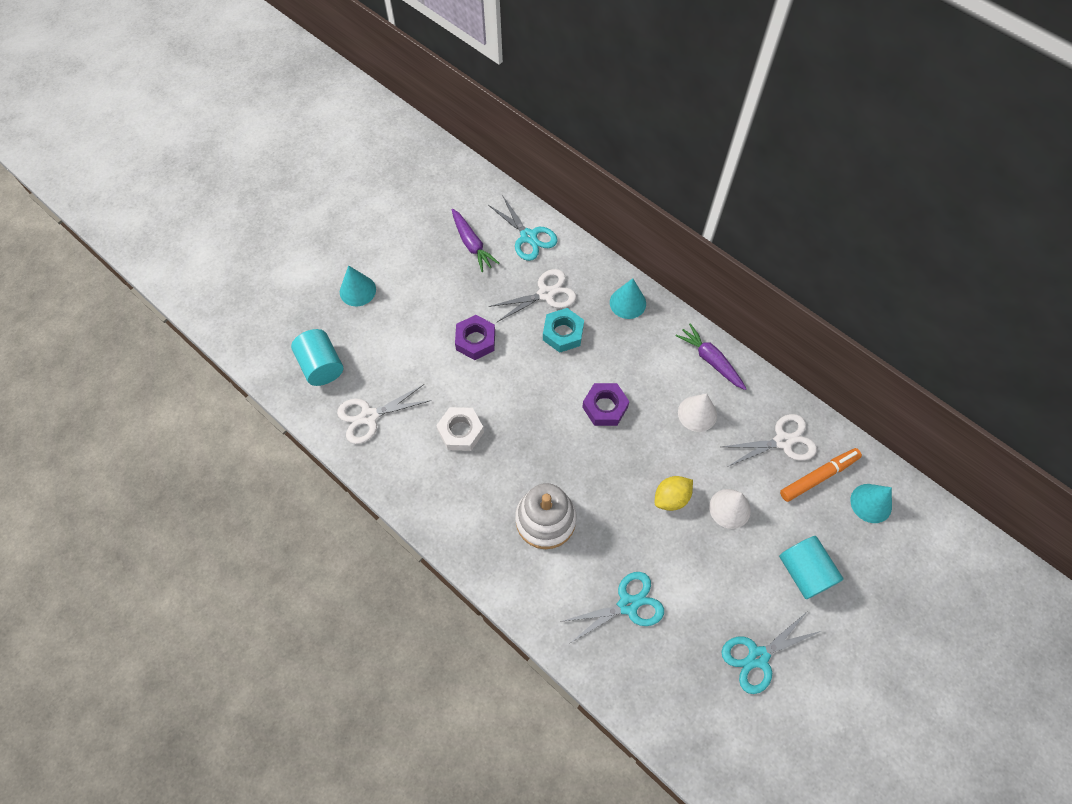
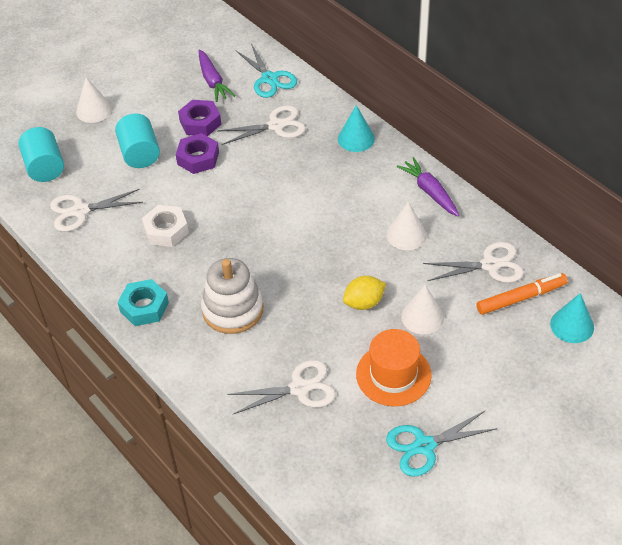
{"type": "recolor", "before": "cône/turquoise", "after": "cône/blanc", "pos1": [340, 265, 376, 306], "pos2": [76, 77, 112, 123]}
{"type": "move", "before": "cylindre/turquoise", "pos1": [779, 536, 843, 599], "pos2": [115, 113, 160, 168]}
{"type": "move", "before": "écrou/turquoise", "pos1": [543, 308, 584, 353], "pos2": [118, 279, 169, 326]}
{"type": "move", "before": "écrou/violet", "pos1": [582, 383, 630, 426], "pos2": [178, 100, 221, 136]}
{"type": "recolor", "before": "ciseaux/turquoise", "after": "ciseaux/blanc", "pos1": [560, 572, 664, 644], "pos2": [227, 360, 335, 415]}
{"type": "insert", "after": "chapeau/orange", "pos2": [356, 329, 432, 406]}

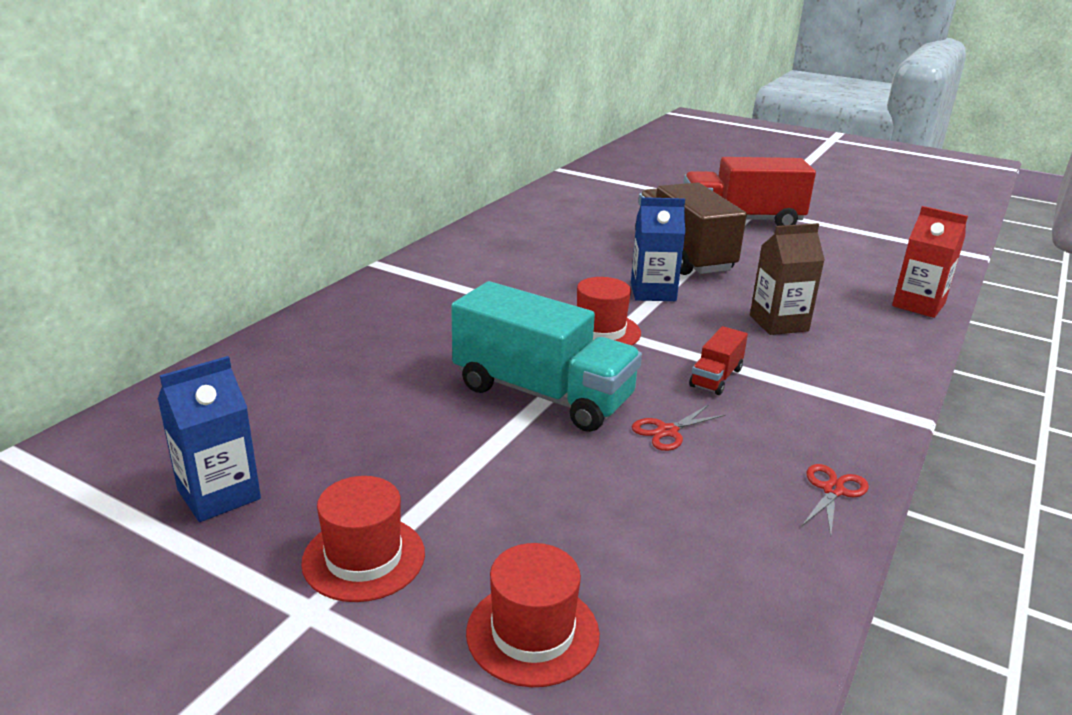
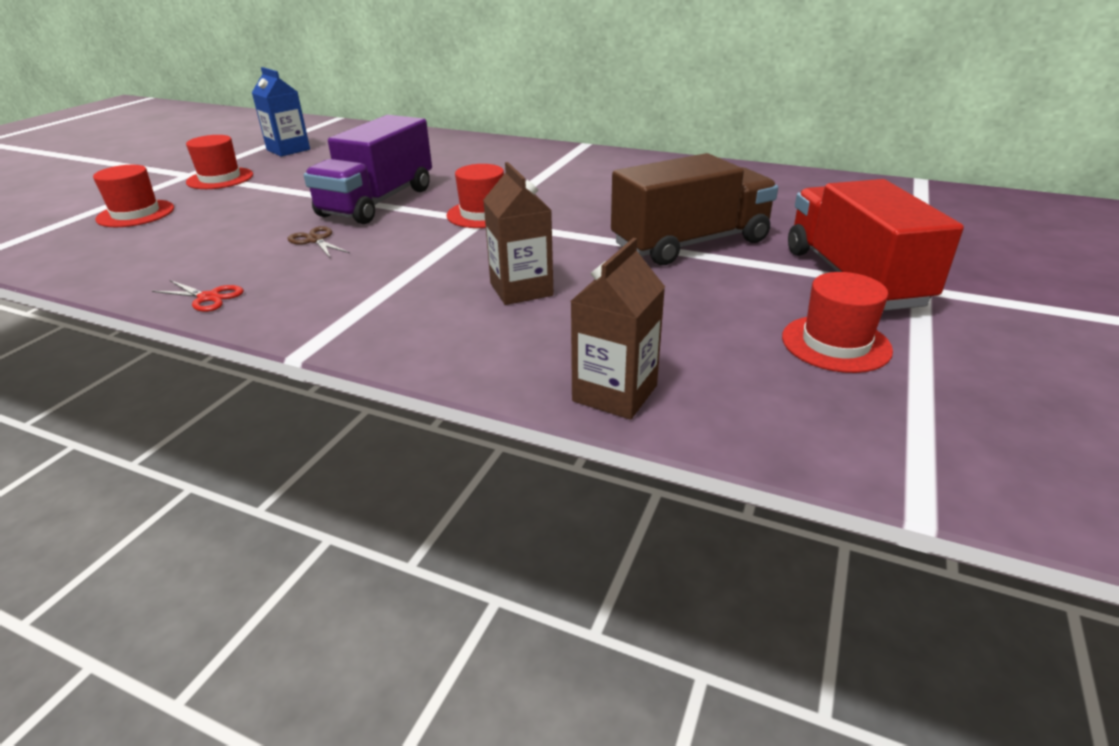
{"type": "recolor", "before": "ciseaux/rouge", "after": "ciseaux/marron", "pos1": [632, 405, 726, 451], "pos2": [287, 226, 350, 257]}
{"type": "recolor", "before": "camion/turquoise", "after": "camion/violet", "pos1": [451, 281, 642, 432], "pos2": [304, 115, 432, 224]}
{"type": "recolor", "before": "brique de lait/rouge", "after": "brique de lait/marron", "pos1": [892, 206, 968, 318], "pos2": [571, 238, 665, 420]}
{"type": "insert", "after": "chapeau/rouge", "pos2": [782, 272, 893, 373]}
{"type": "delete", "before": "brique de lait/bleu", "pos1": [631, 197, 685, 301]}
{"type": "delete", "before": "camion/rouge", "pos1": [689, 326, 748, 395]}

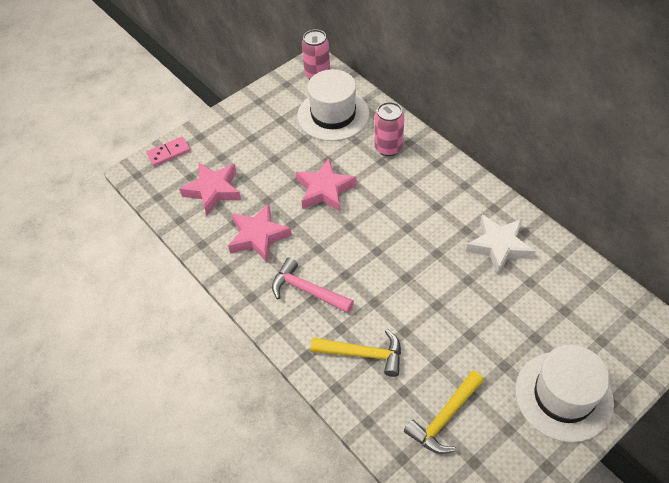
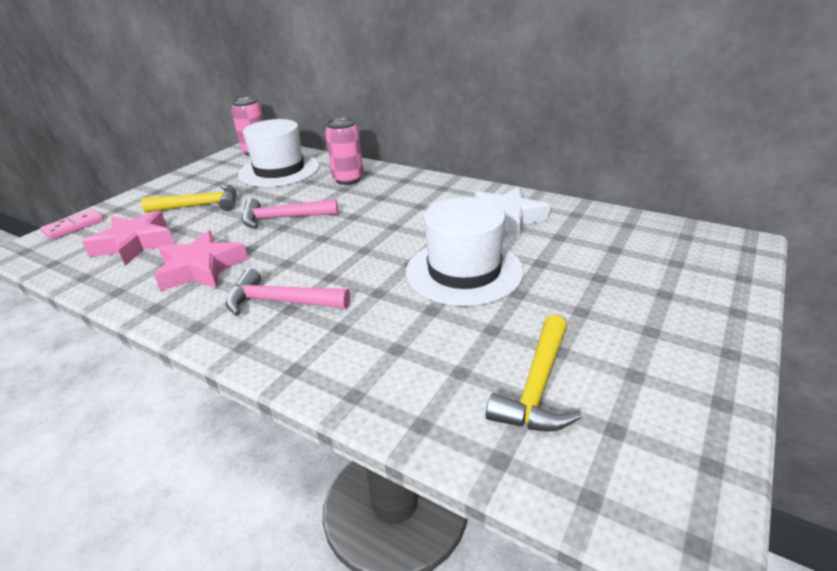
{"type": "move", "before": "marteau/jaune", "pos1": [311, 329, 401, 377], "pos2": [141, 185, 236, 213]}
{"type": "replace", "before": "étoile/rose", "after": "marteau/rose", "pos1": [296, 158, 357, 212], "pos2": [242, 198, 338, 228]}
{"type": "move", "before": "chapeau/blanc", "pos1": [515, 345, 614, 443], "pos2": [406, 197, 524, 306]}

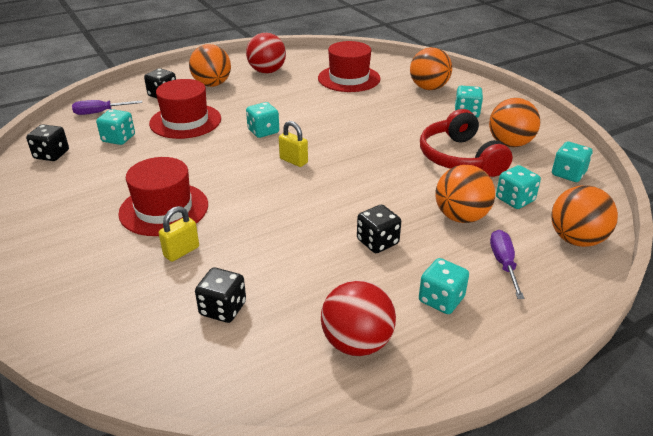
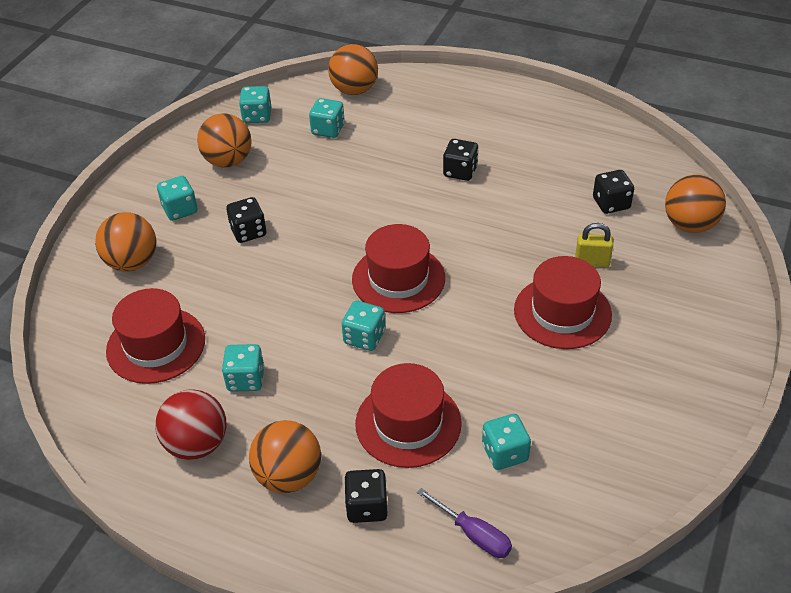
{"type": "move", "before": "dé/turquoise", "pos1": [419, 258, 469, 314], "pos2": [222, 344, 264, 392]}
{"type": "move", "before": "dé/noir", "pos1": [26, 124, 69, 161], "pos2": [226, 197, 266, 243]}
{"type": "replace", "before": "cadenas/jaune", "after": "chapeau/rouge", "pos1": [279, 121, 308, 167], "pos2": [352, 224, 445, 313]}
{"type": "move", "before": "balle/orange", "pos1": [435, 165, 495, 223], "pos2": [665, 174, 726, 233]}
{"type": "delete", "before": "balle/rouge", "pos1": [321, 280, 396, 356]}
{"type": "delete", "before": "casque audio/rouge", "pos1": [420, 109, 512, 177]}
{"type": "delete", "before": "tournevis/violet", "pos1": [490, 230, 524, 299]}

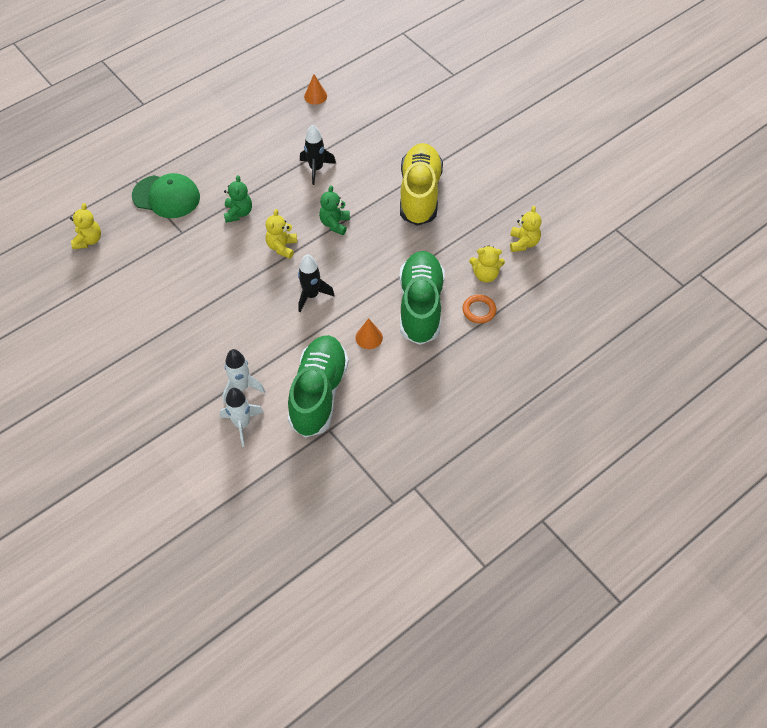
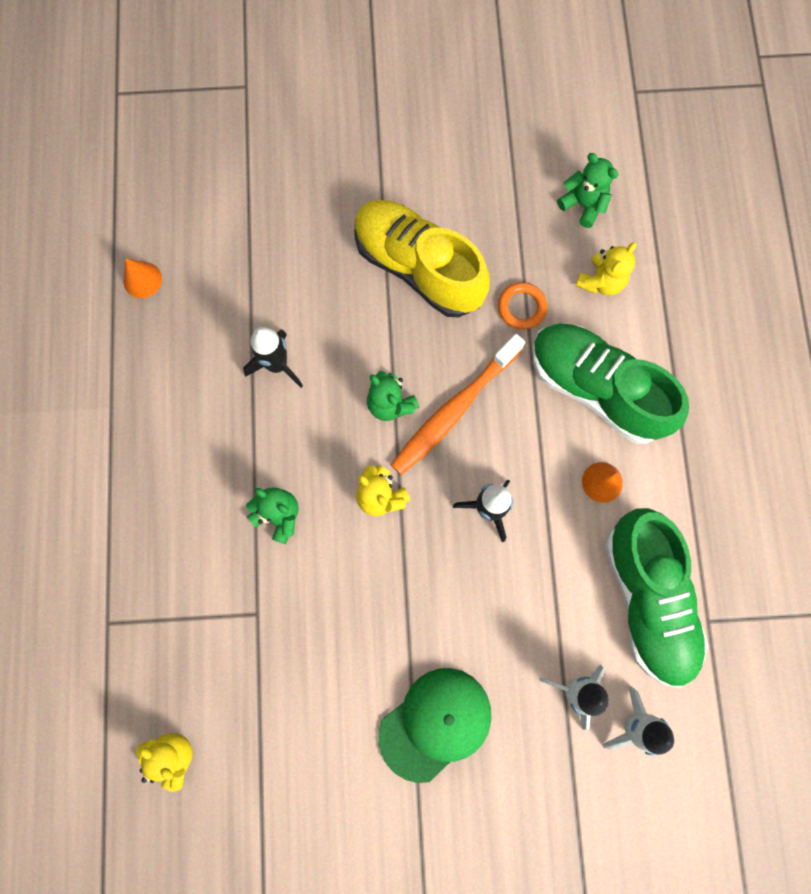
{"type": "move", "before": "casquette/vert", "pos1": [132, 173, 200, 218], "pos2": [378, 668, 491, 783]}
{"type": "insert", "after": "brosse à dents/orange", "pos2": [391, 334, 525, 475]}
{"type": "move", "before": "anneau/orange", "pos1": [463, 294, 496, 323], "pos2": [498, 282, 547, 329]}
{"type": "recolor", "before": "ours en peluche/jaune", "after": "ours en peluche/vert", "pos1": [510, 206, 541, 252], "pos2": [557, 153, 618, 228]}
{"type": "rotate", "before": "chaussure/vert", "pos1": [288, 335, 349, 438], "pos2": [605, 508, 708, 688], "turn": -150}

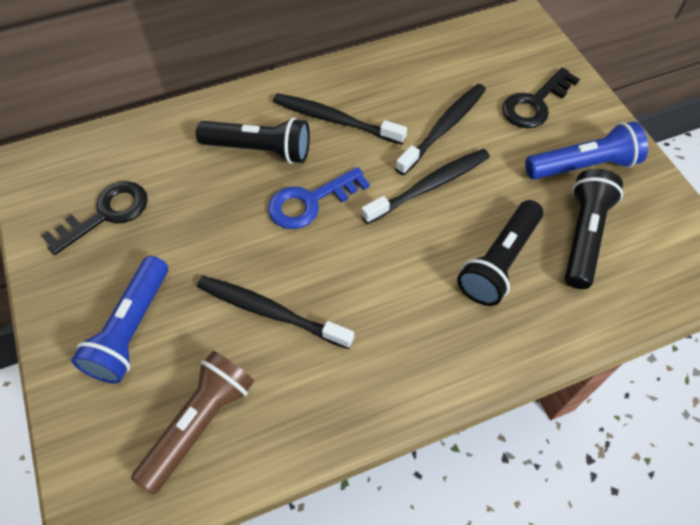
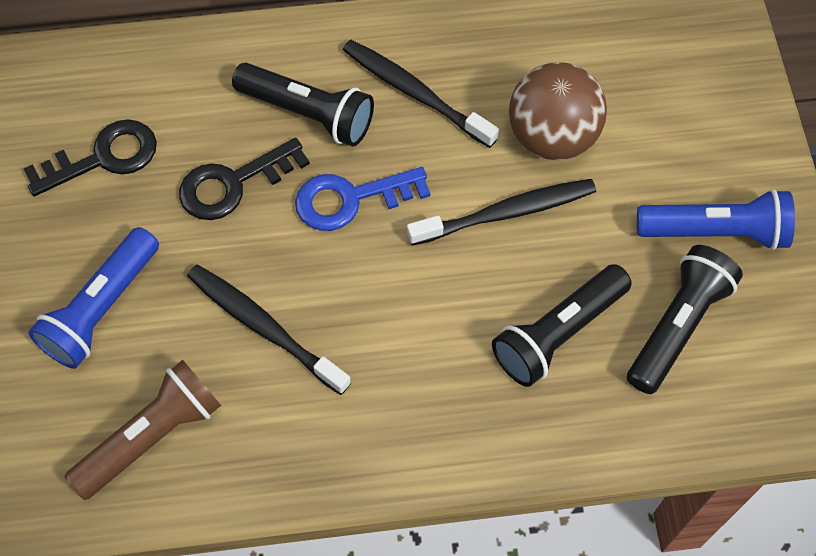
{"type": "move", "before": "clé/noir", "pos1": [502, 68, 580, 128], "pos2": [179, 138, 310, 220]}
{"type": "replace", "before": "brosse à dents/noir", "after": "balle/marron", "pos1": [395, 84, 486, 175], "pos2": [509, 62, 607, 160]}

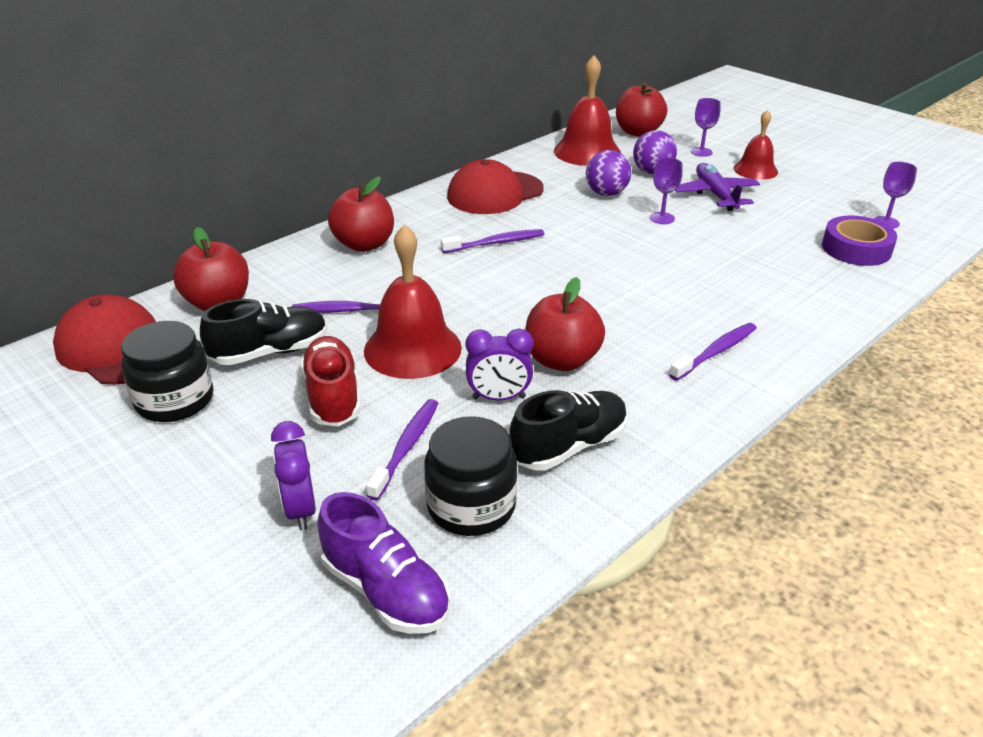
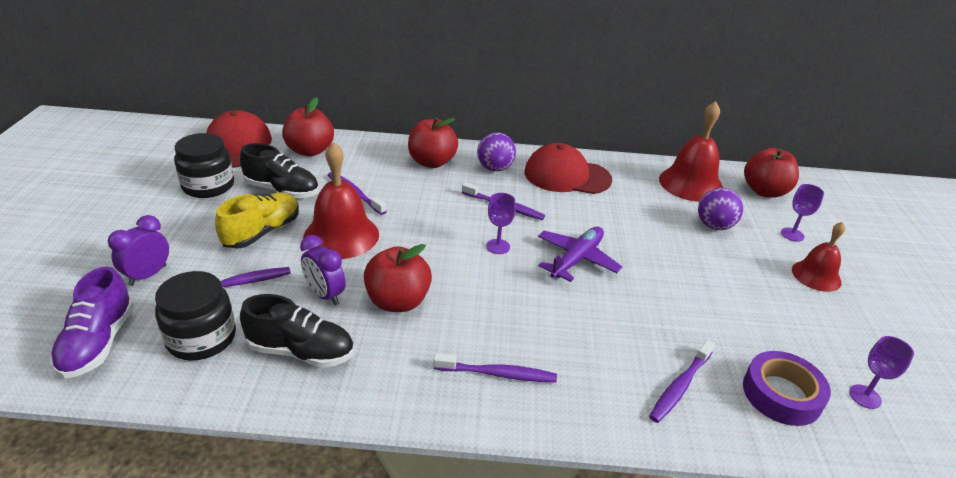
{"type": "recolor", "before": "chaussure/rouge", "after": "chaussure/jaune", "pos1": [300, 336, 361, 426], "pos2": [215, 193, 299, 249]}
{"type": "move", "before": "balle/violet", "pos1": [586, 150, 631, 196], "pos2": [477, 132, 516, 171]}
{"type": "move", "before": "verre à pied/violet", "pos1": [650, 158, 683, 224], "pos2": [486, 193, 516, 254]}
{"type": "move", "before": "avion/violet", "pos1": [675, 163, 760, 211], "pos2": [538, 227, 622, 282]}
{"type": "insert", "after": "brosse à dents/violet", "pos2": [649, 340, 715, 423]}

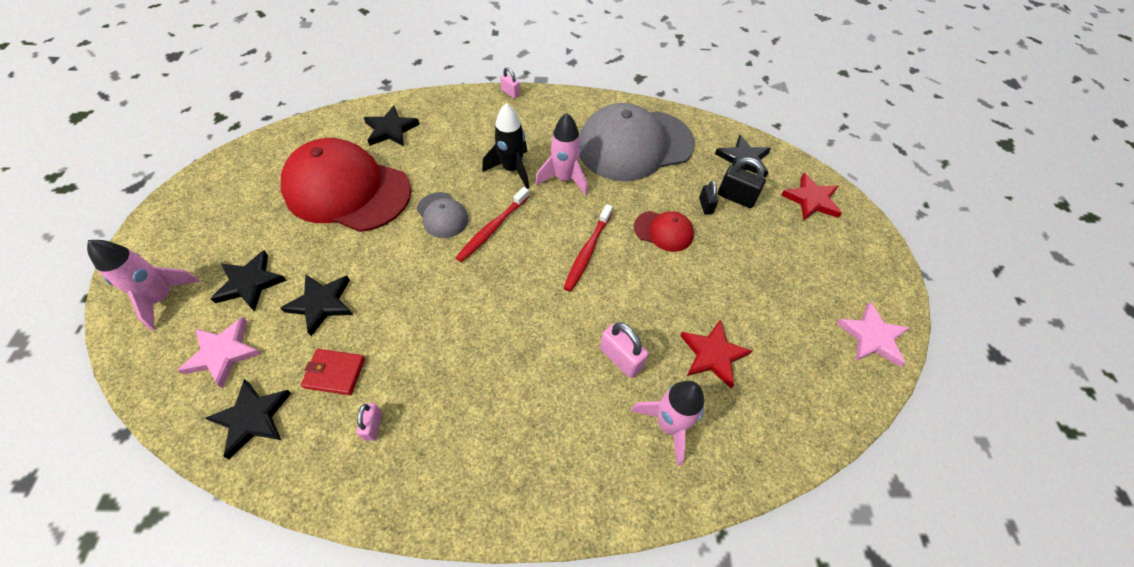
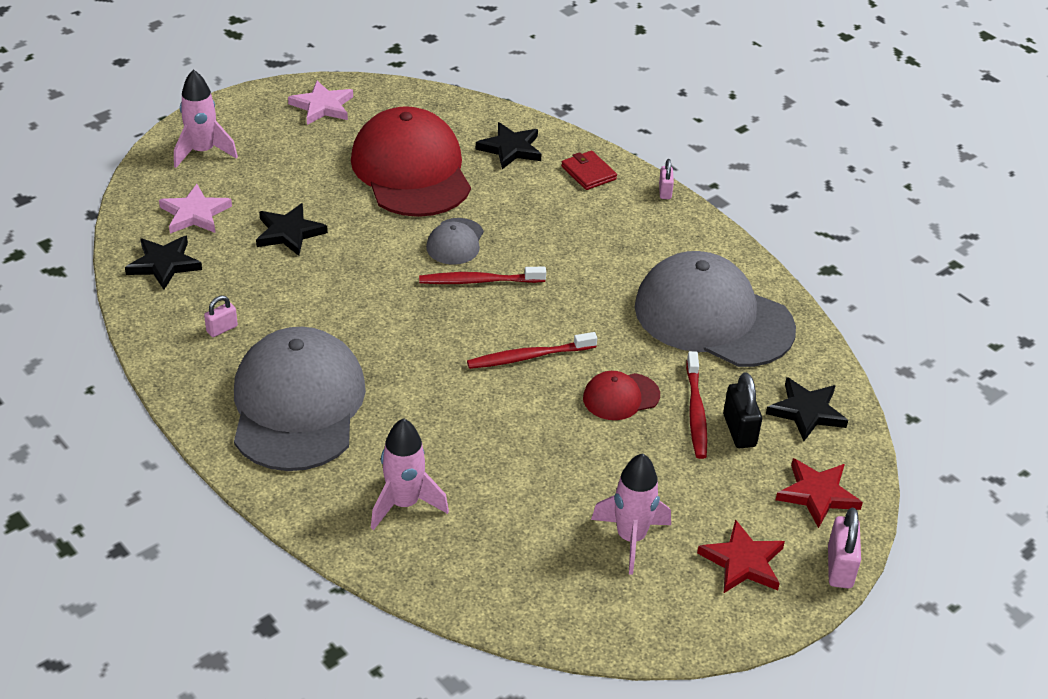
{"type": "insert", "after": "casquette/gris", "pos2": [234, 327, 366, 471]}
{"type": "move", "before": "étoile/rose", "pos1": [836, 302, 909, 367], "pos2": [288, 81, 353, 125]}
{"type": "move", "before": "portefeuille/rouge", "pos1": [301, 349, 365, 395], "pos2": [561, 151, 617, 190]}
{"type": "rotate", "before": "casquette/rouge", "pos1": [634, 211, 694, 252], "pos2": [583, 371, 660, 420], "turn": 90}
{"type": "move", "before": "fusée/rose", "pos1": [535, 113, 588, 195], "pos2": [591, 453, 671, 575]}
{"type": "replace", "before": "cadenas/noir", "after": "brosse à dents/rouge", "pos1": [699, 181, 718, 214], "pos2": [686, 351, 707, 459]}
{"type": "move", "before": "étoile/rouge", "pos1": [680, 319, 752, 388], "pos2": [697, 519, 785, 593]}
{"type": "move", "before": "cadenas/rose", "pos1": [600, 322, 648, 378], "pos2": [828, 508, 861, 588]}
{"type": "delete", "before": "étoile/noir", "pos1": [211, 250, 287, 311]}
{"type": "delete", "before": "fusée/noir", "pos1": [482, 103, 529, 189]}

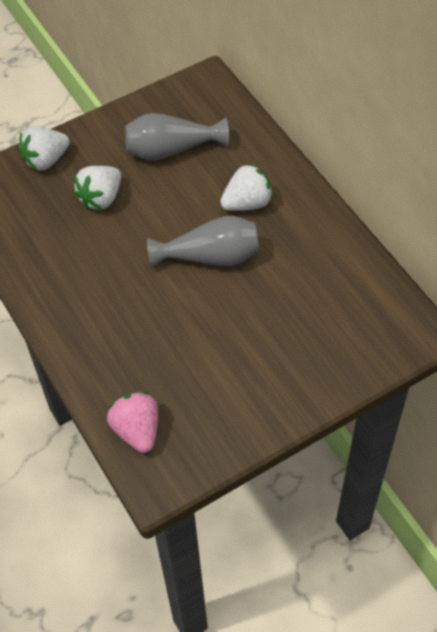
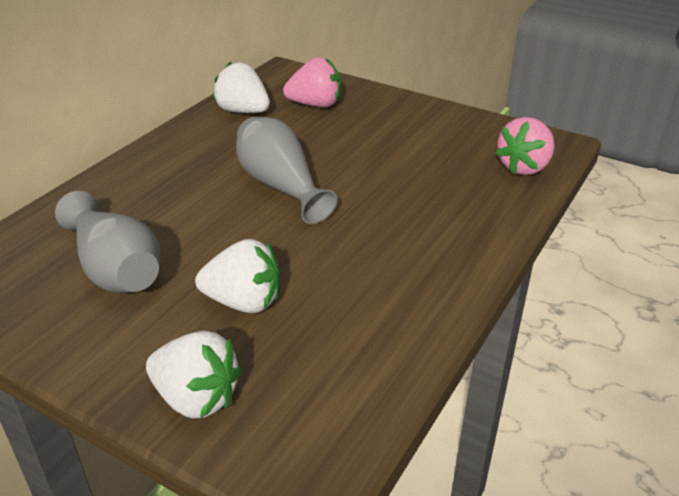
{"type": "move", "before": "fraise/blanc", "pos1": [220, 163, 273, 211], "pos2": [213, 62, 270, 113]}
{"type": "insert", "after": "fraise/rose", "pos2": [283, 57, 341, 108]}

